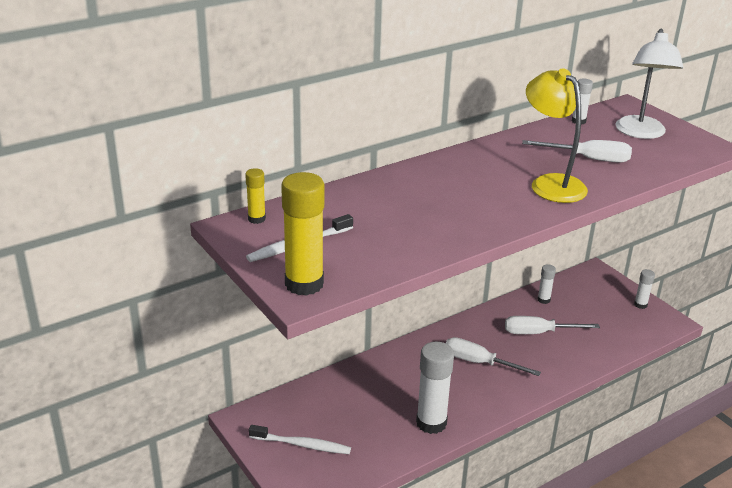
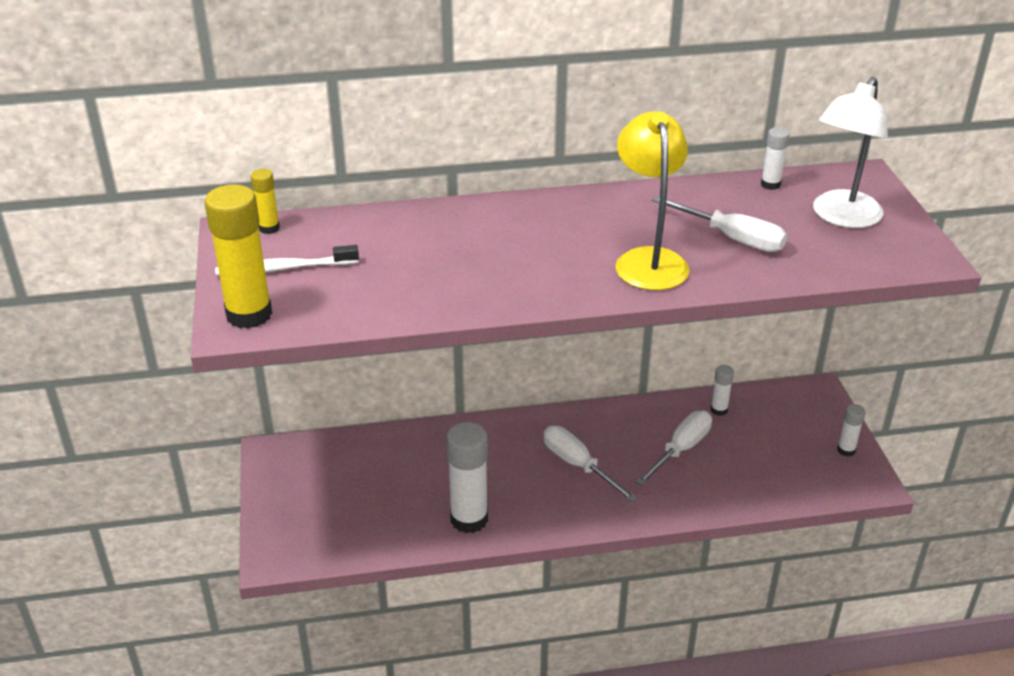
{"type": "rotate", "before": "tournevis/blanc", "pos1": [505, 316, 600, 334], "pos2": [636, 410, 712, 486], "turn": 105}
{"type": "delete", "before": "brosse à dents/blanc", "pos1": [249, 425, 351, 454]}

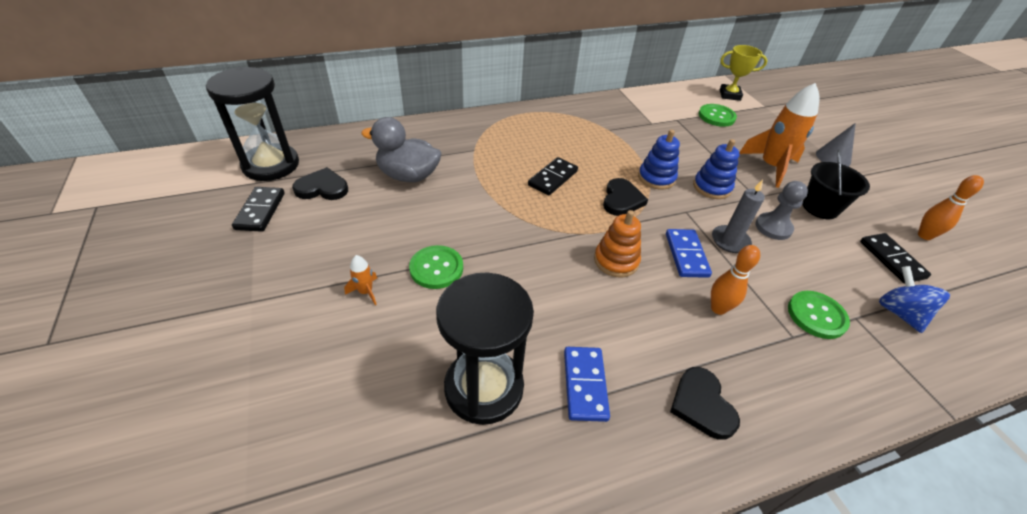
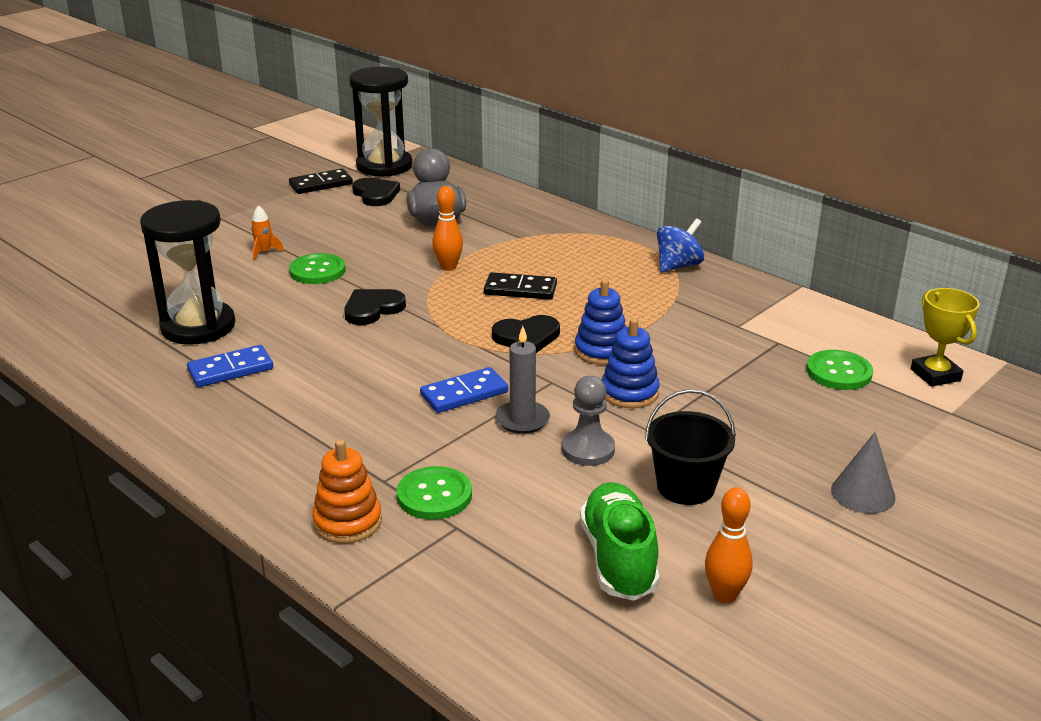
{"type": "move", "before": "jouet à empiler/orange", "pos1": [594, 210, 641, 277], "pos2": [312, 439, 382, 544]}
{"type": "move", "before": "cœur/noir", "pos1": [670, 367, 740, 440], "pos2": [344, 289, 406, 325]}
{"type": "move", "before": "quille/orange", "pos1": [711, 245, 760, 315], "pos2": [432, 186, 463, 271]}
{"type": "replace", "before": "domino/noir", "after": "chaussure/vert", "pos1": [860, 233, 931, 283], "pos2": [580, 482, 660, 601]}
{"type": "move", "before": "toupie/bleu", "pos1": [879, 266, 950, 333], "pos2": [657, 218, 704, 273]}
{"type": "delete", "before": "fusée/orange", "pos1": [739, 83, 819, 188]}

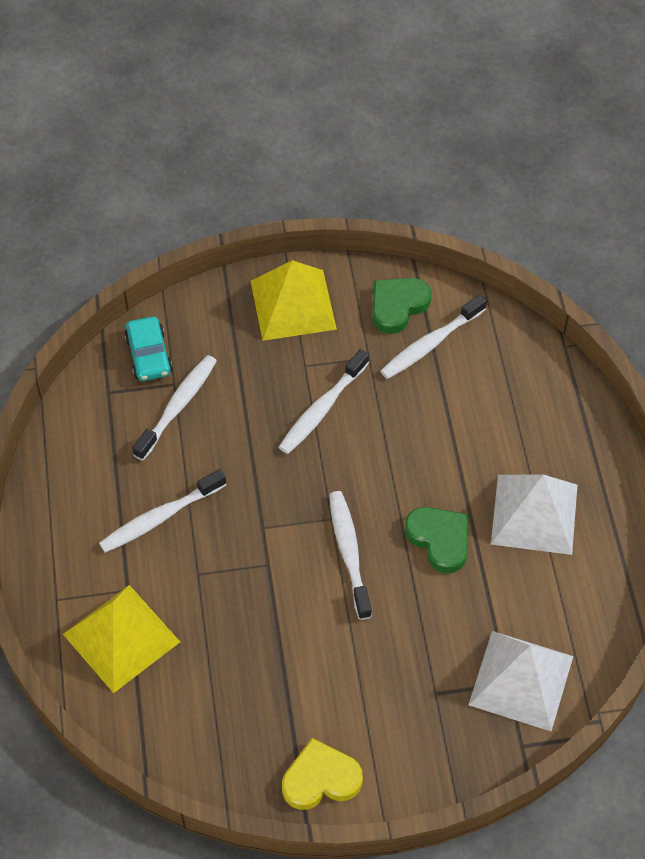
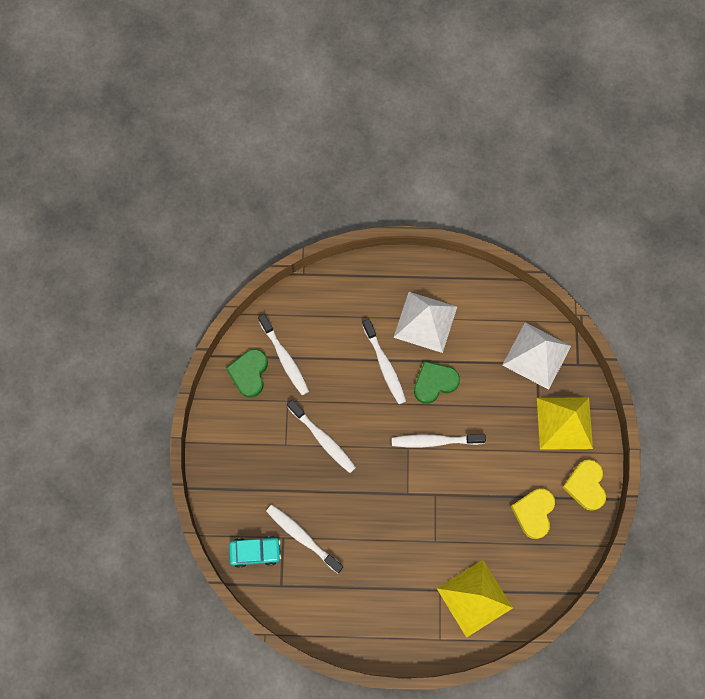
{"type": "rotate", "before": "cœur/vert", "pos1": [372, 278, 432, 334], "pos2": [226, 349, 268, 398], "turn": 45}
{"type": "move", "before": "brosse à dents/blanc", "pos1": [99, 469, 226, 553], "pos2": [362, 319, 406, 404]}
{"type": "insert", "after": "cœur/jaune", "pos2": [511, 488, 555, 539]}
{"type": "move", "before": "pyramide/jaune", "pos1": [251, 260, 337, 341], "pos2": [537, 397, 593, 450]}

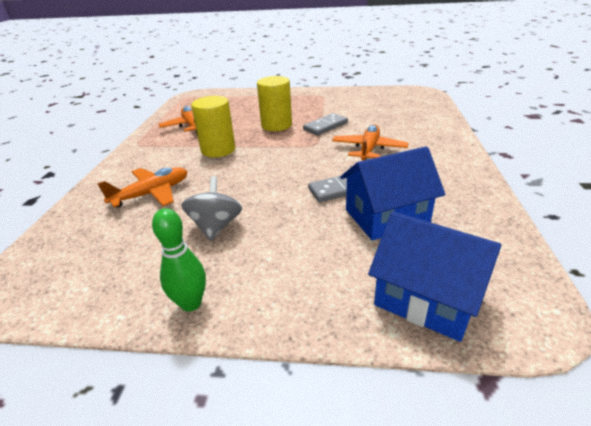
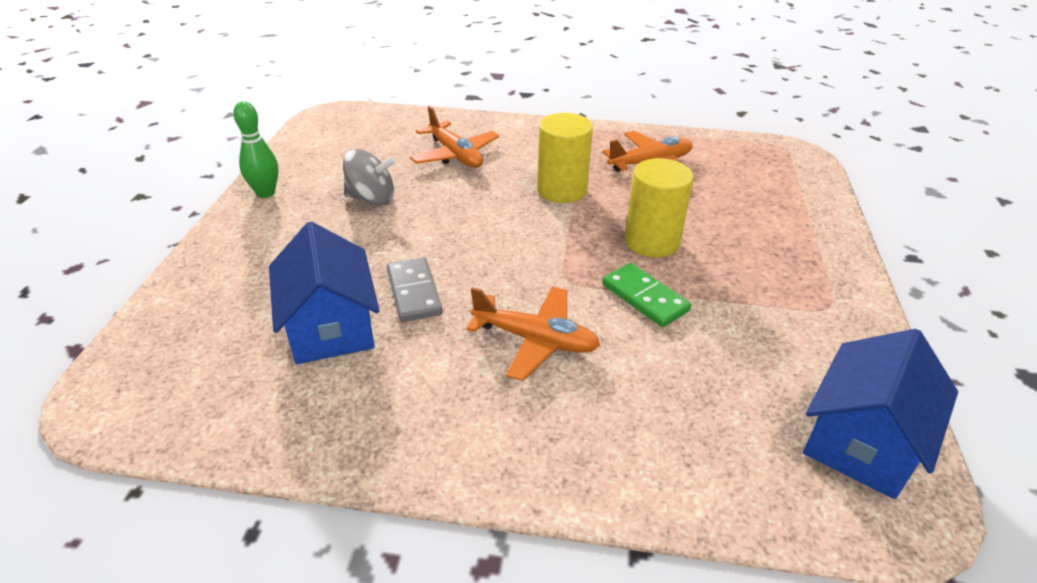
{"type": "recolor", "before": "domino/gris", "after": "domino/vert", "pos1": [303, 113, 348, 135], "pos2": [602, 263, 691, 327]}
{"type": "move", "before": "maison/bleu", "pos1": [368, 211, 501, 342], "pos2": [803, 329, 958, 499]}

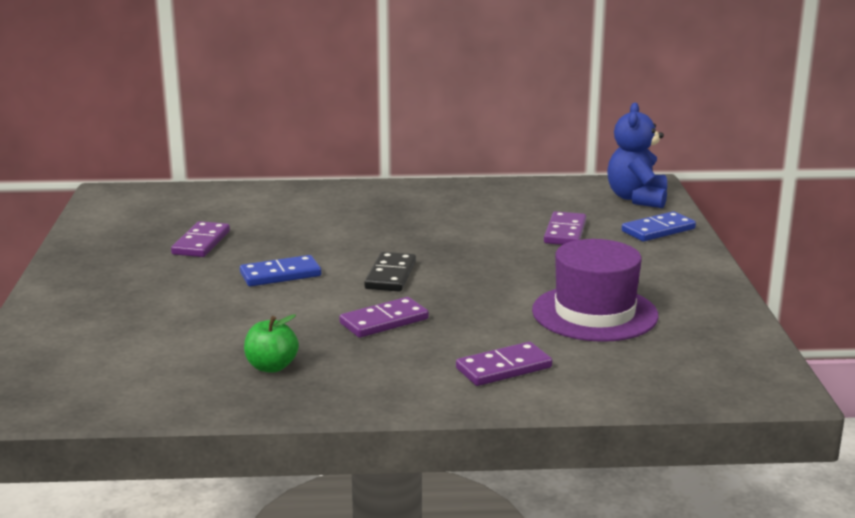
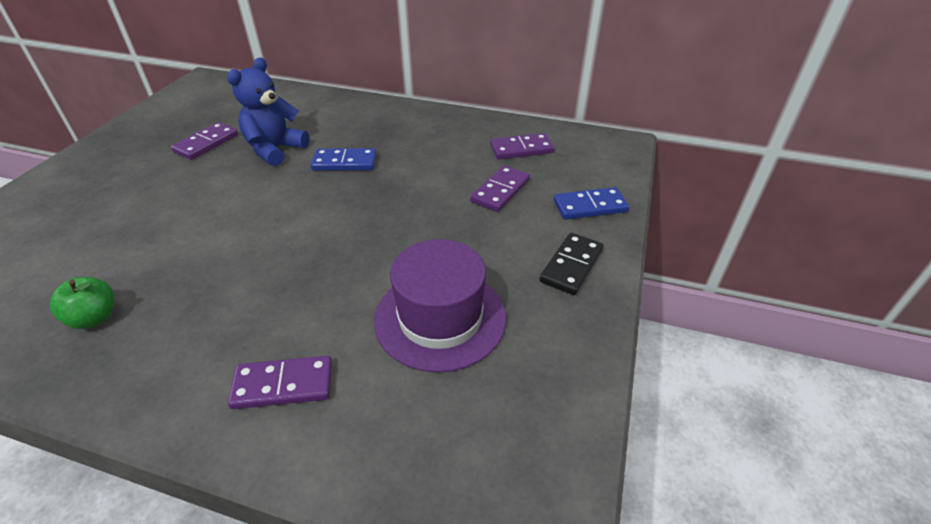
{"type": "move", "before": "ours en peluche/bleu", "pos1": [607, 103, 667, 208], "pos2": [227, 58, 310, 166]}
{"type": "move", "before": "domino/bleu", "pos1": [240, 255, 321, 287], "pos2": [311, 148, 377, 171]}
{"type": "move", "before": "domino/violet", "pos1": [339, 297, 429, 338], "pos2": [490, 133, 554, 159]}
{"type": "move", "before": "domino/noir", "pos1": [364, 252, 416, 291], "pos2": [539, 233, 604, 295]}

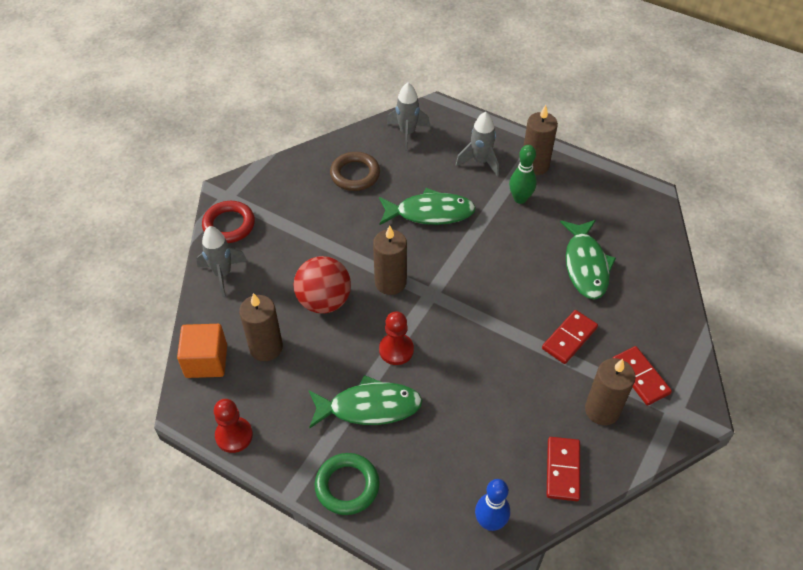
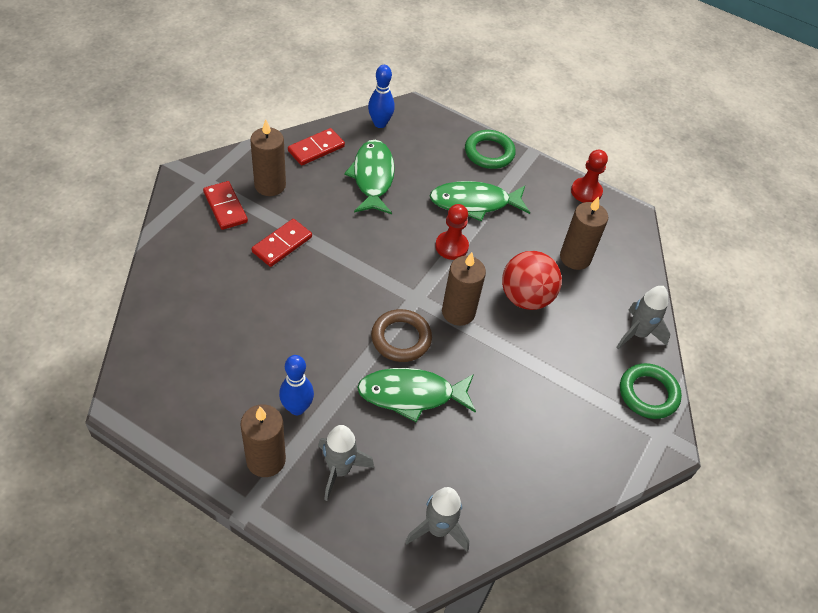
{"type": "recolor", "before": "quille/vert", "after": "quille/bleu", "pos1": [509, 145, 537, 204], "pos2": [279, 355, 314, 415]}
{"type": "rotate", "before": "domino/rouge", "pos1": [547, 437, 580, 501], "pos2": [288, 128, 345, 166], "turn": 45}
{"type": "move", "before": "poisson/vert", "pos1": [560, 220, 616, 300], "pos2": [344, 140, 395, 214]}
{"type": "move", "before": "anneau/marron", "pos1": [330, 152, 380, 191], "pos2": [371, 309, 432, 362]}
{"type": "recolor", "before": "anneau/rouge", "after": "anneau/vert", "pos1": [202, 201, 255, 243], "pos2": [620, 363, 682, 419]}
{"type": "delete", "before": "cube/orange", "pos1": [177, 324, 227, 378]}

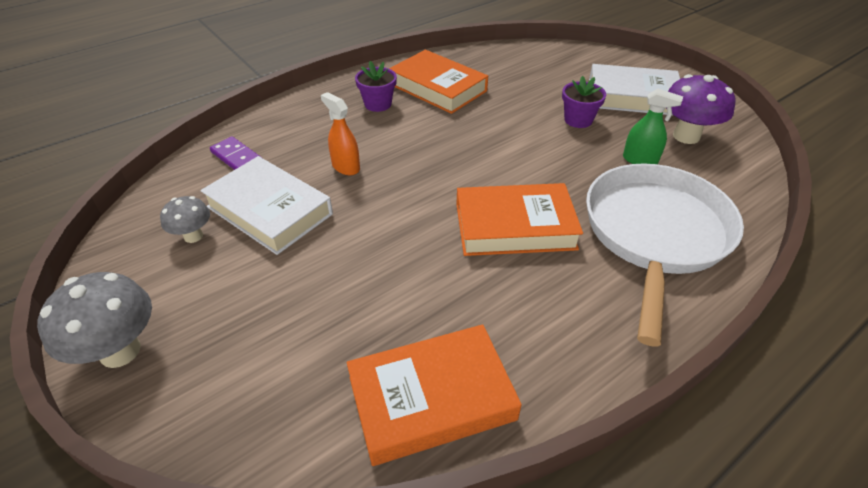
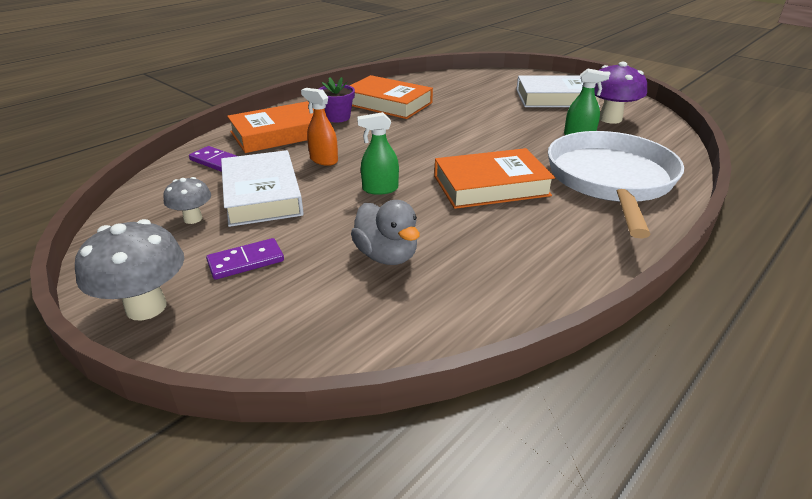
{"type": "insert", "after": "domino/violet", "pos2": [206, 238, 284, 280]}
{"type": "rotate", "before": "livre/blanc", "pos1": [200, 156, 333, 255], "pos2": [221, 150, 304, 227], "turn": 45}
{"type": "move", "before": "livre/orange", "pos1": [347, 324, 522, 466], "pos2": [227, 101, 314, 153]}
{"type": "insert", "after": "canard/gris", "pos2": [351, 200, 420, 265]}
{"type": "insert", "after": "vaporisateur/vert", "pos2": [357, 112, 399, 195]}
{"type": "delete", "before": "pot de fleurs/violet", "pos1": [562, 76, 606, 128]}

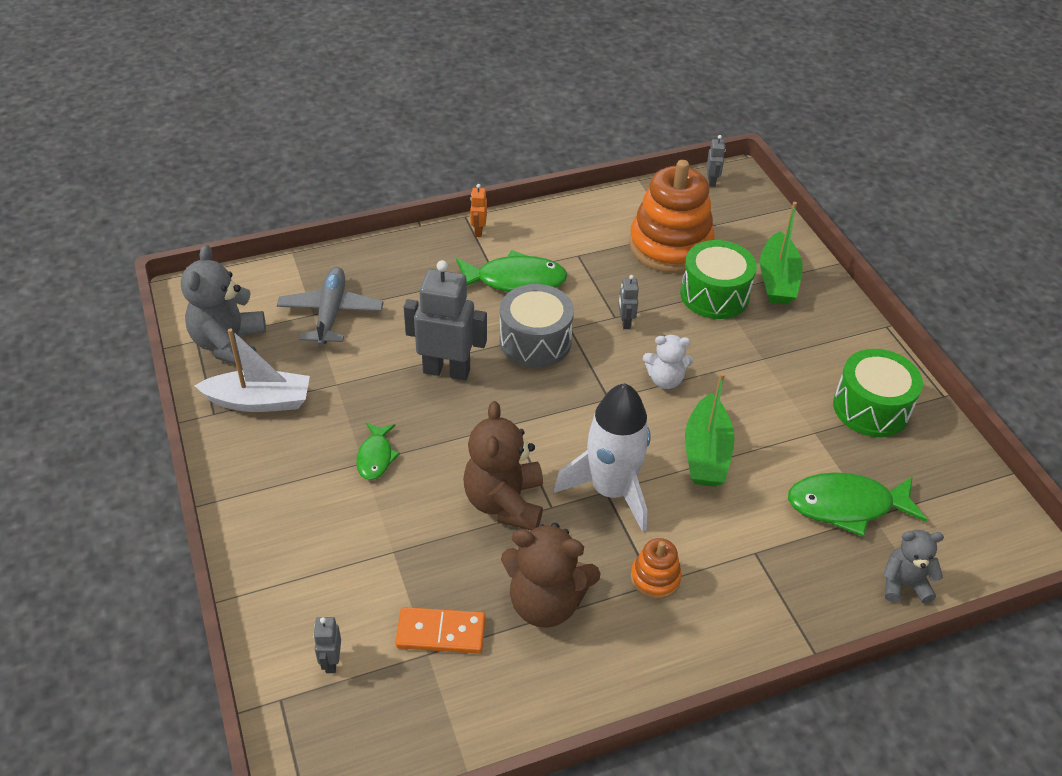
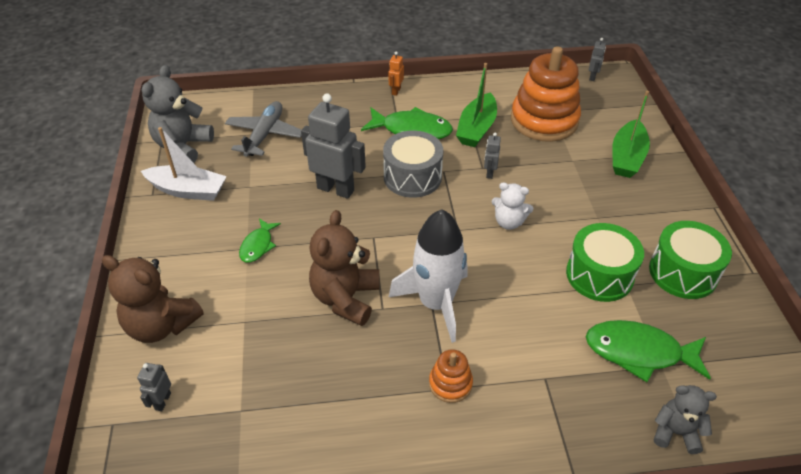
{"type": "move", "before": "ours en peluche/marron", "pos1": [501, 523, 601, 628], "pos2": [102, 255, 204, 343]}
{"type": "move", "before": "bateau/vert", "pos1": [685, 373, 735, 487], "pos2": [456, 63, 497, 147]}
{"type": "move", "before": "tambour/vert", "pos1": [680, 240, 757, 319], "pos2": [566, 223, 644, 302]}
{"type": "delete", "before": "domino/orange", "pos1": [395, 607, 485, 654]}

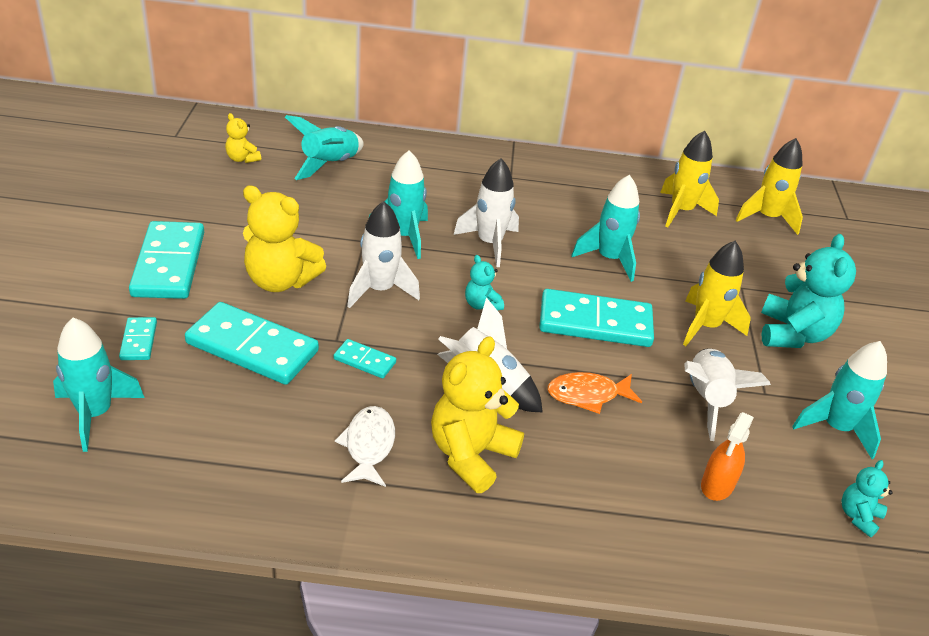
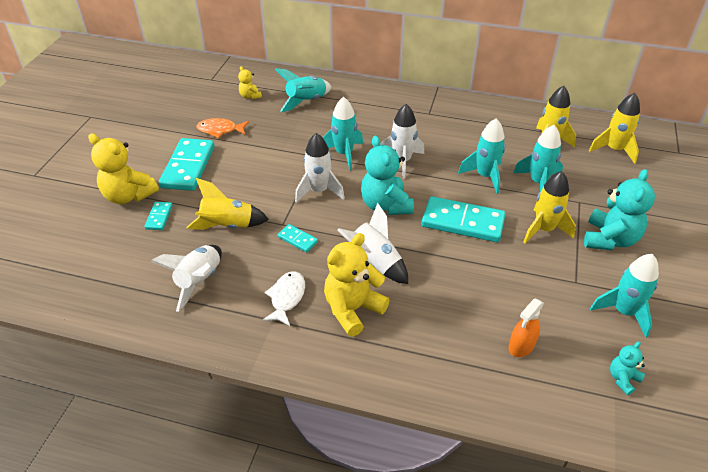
{"type": "move", "before": "ours en peluche/jaune", "pos1": [243, 185, 326, 292], "pos2": [88, 133, 159, 204]}
{"type": "move", "before": "fusée/blanc", "pos1": [684, 349, 771, 441], "pos2": [150, 245, 222, 312]}
{"type": "replace", "before": "domino/turquoise", "after": "fusée/jaune", "pos1": [185, 302, 319, 385], "pos2": [187, 178, 269, 230]}
{"type": "move", "before": "poisson/orange", "pos1": [547, 372, 642, 414], "pos2": [197, 118, 249, 138]}
{"type": "resize", "before": "ours en peluche/turquoise", "pos1": [465, 255, 504, 310], "pos2": [361, 136, 414, 215], "scale": 1.98}
{"type": "move", "before": "fusée/turquoise", "pos1": [53, 317, 145, 452], "pos2": [513, 125, 563, 191]}

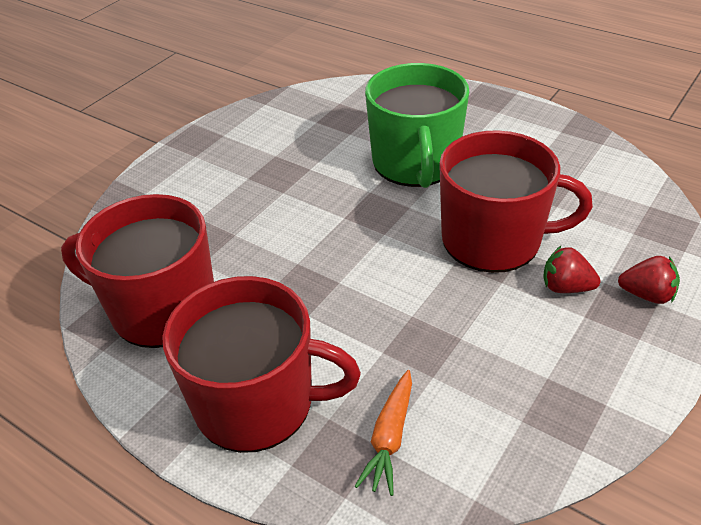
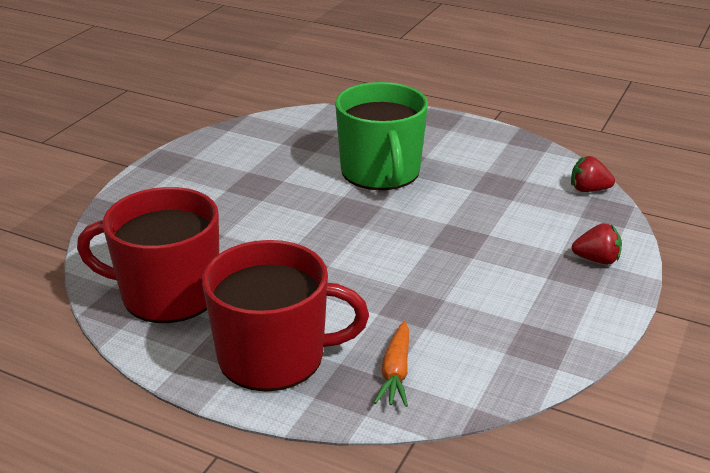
{"type": "move", "before": "fraise/rouge", "pos1": [543, 246, 601, 293], "pos2": [571, 156, 615, 192]}
{"type": "delete", "before": "tasse/rouge", "pos1": [439, 130, 593, 273]}

